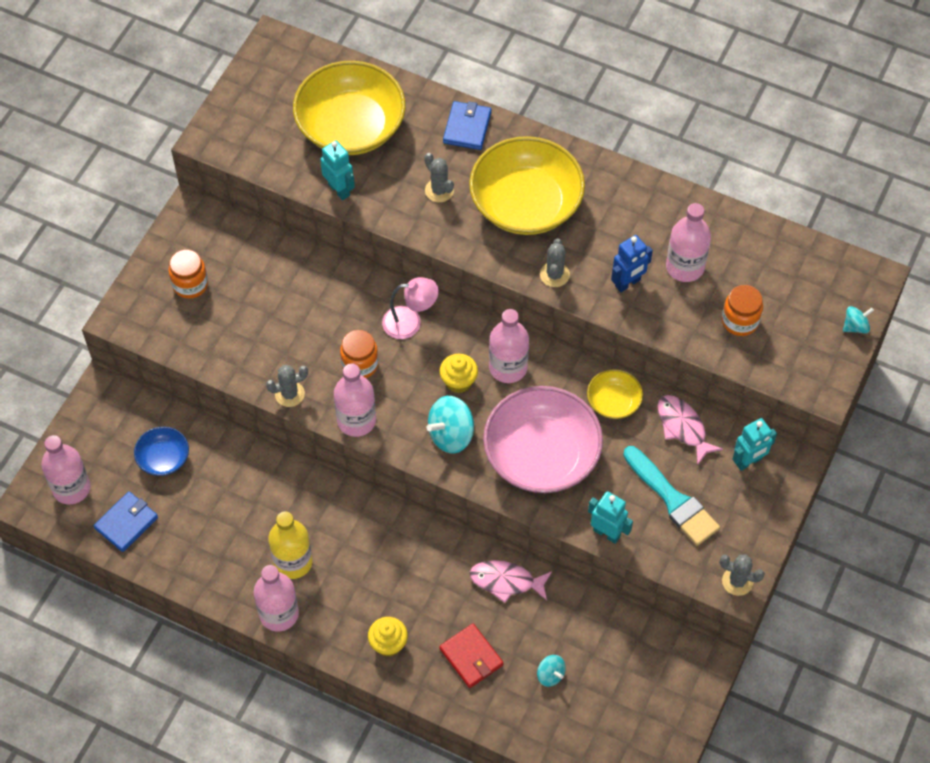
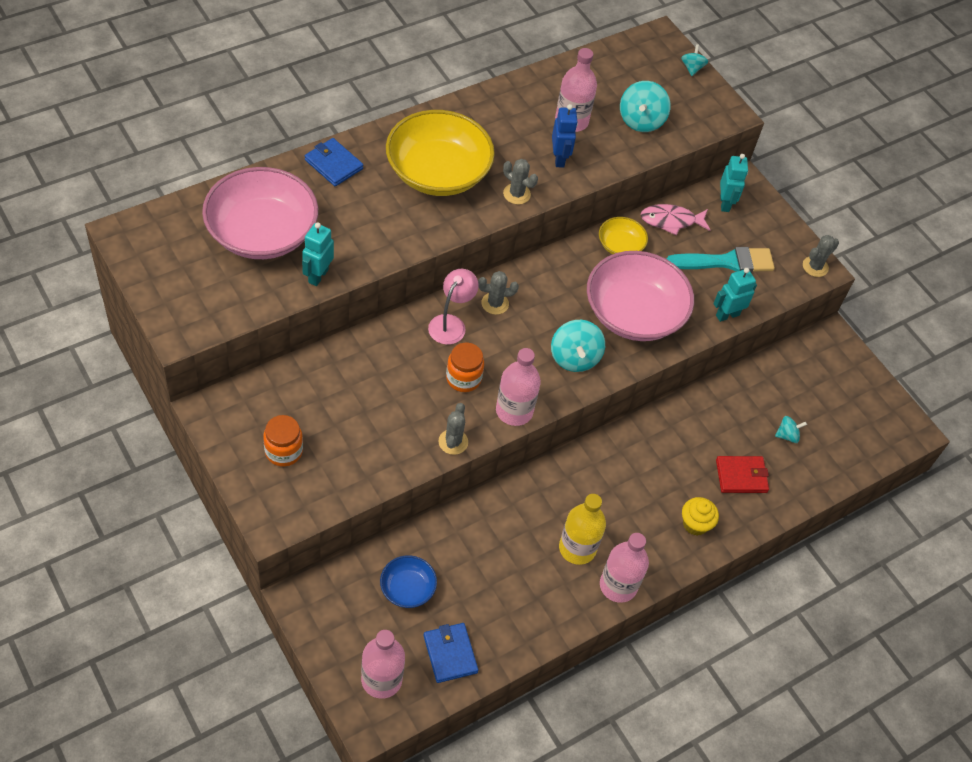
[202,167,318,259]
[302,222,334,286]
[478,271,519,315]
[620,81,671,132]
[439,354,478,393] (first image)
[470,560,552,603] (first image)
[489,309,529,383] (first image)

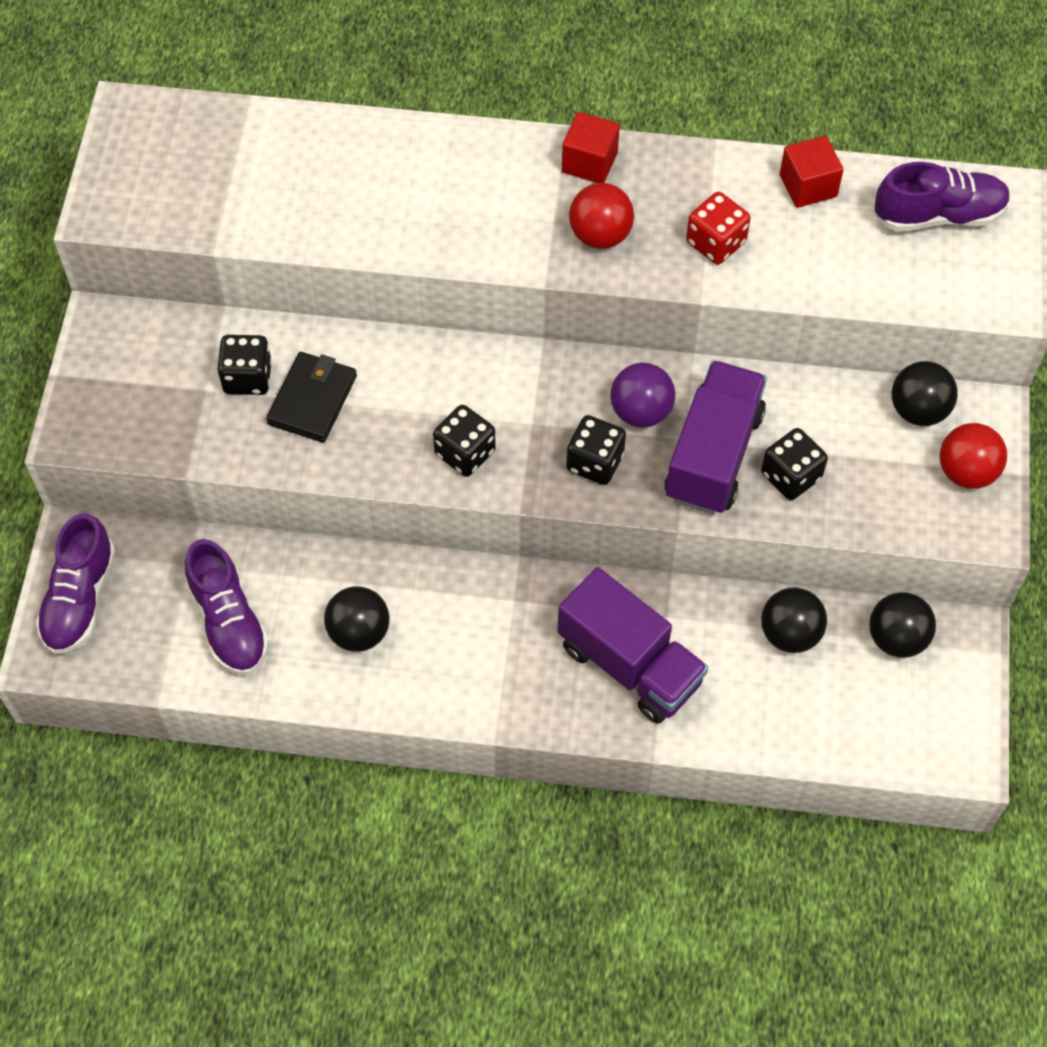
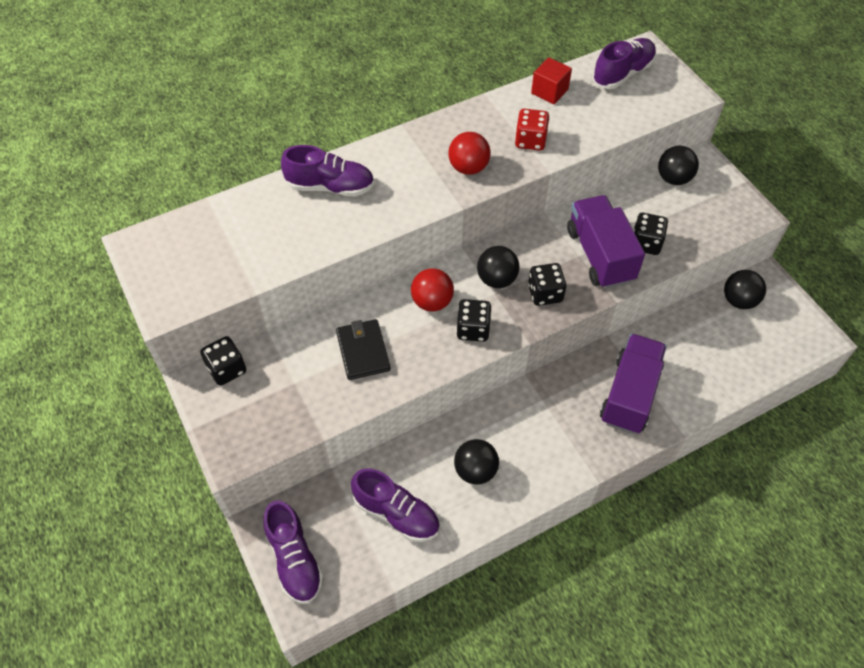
[200,336,246,386]
[281,145,374,197]
[411,268,454,312]
[477,246,520,288]
[600,334,667,434]
[562,112,620,183] (first image)
[610,363,675,428] (first image)

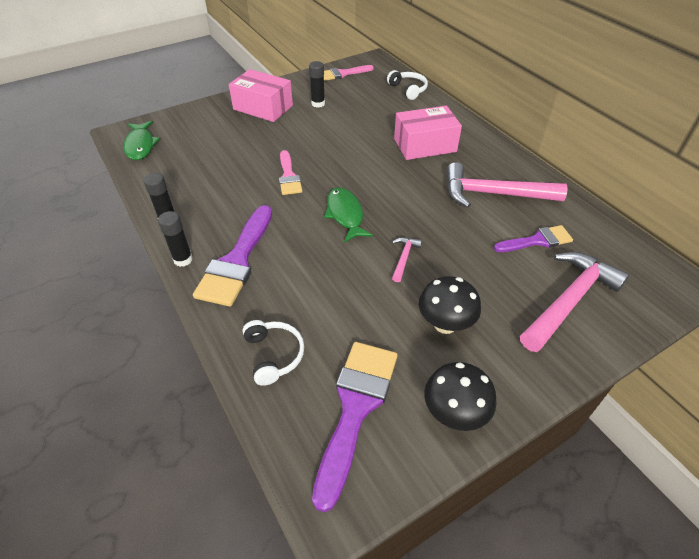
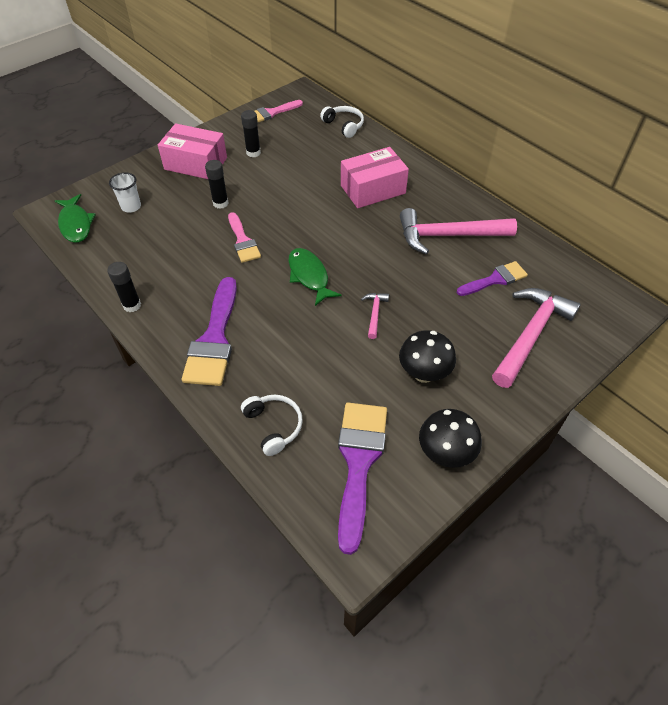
[109,172,141,213]
[205,160,229,209]

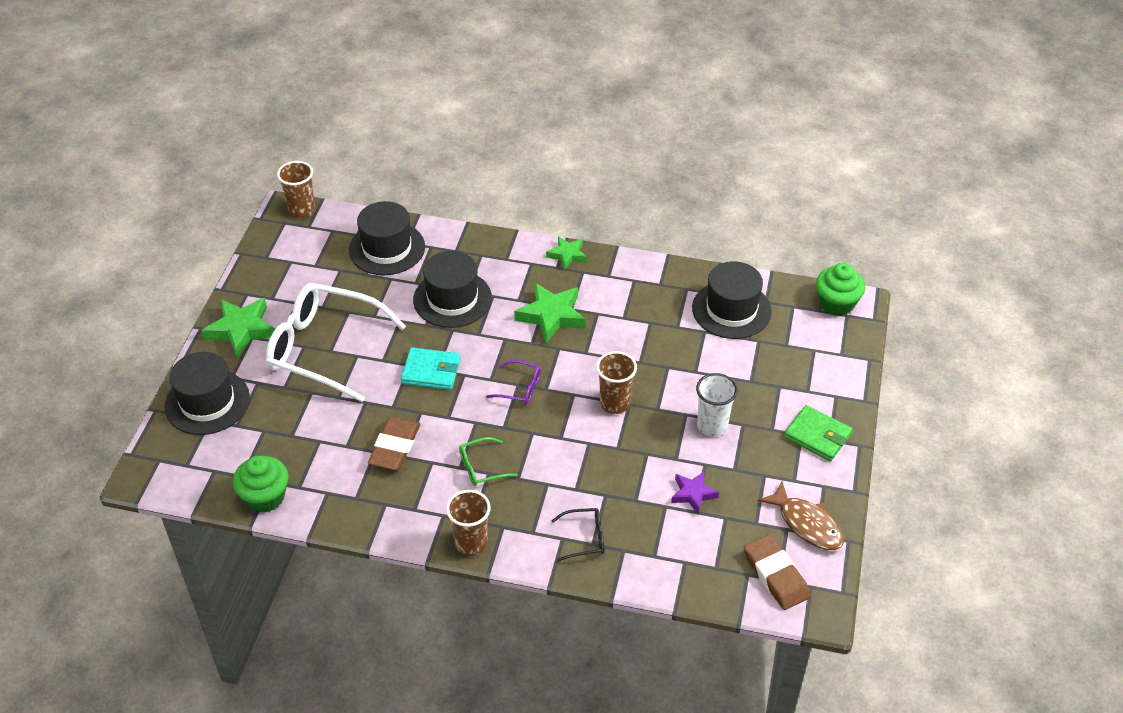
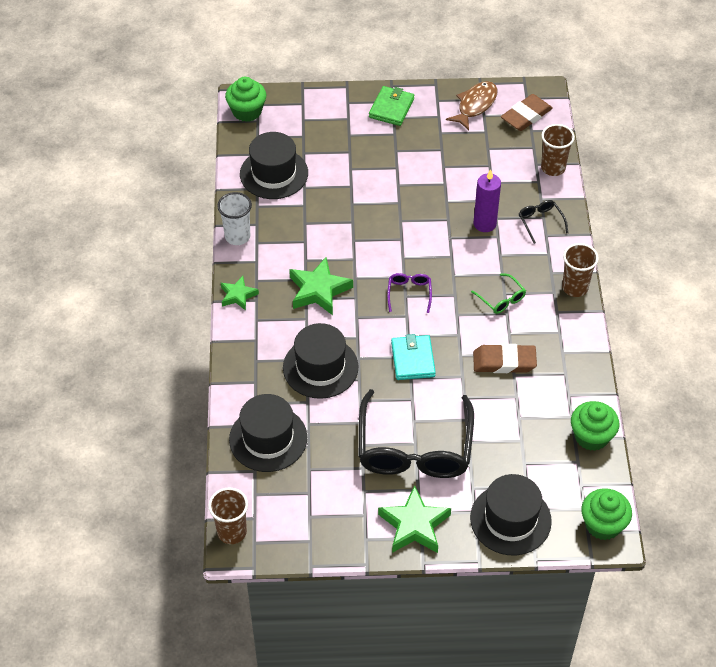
[217,192,252,245]
[359,389,474,478]
[474,169,501,232]
[541,124,575,176]
[581,488,632,540]
[671,471,719,514] (first image)

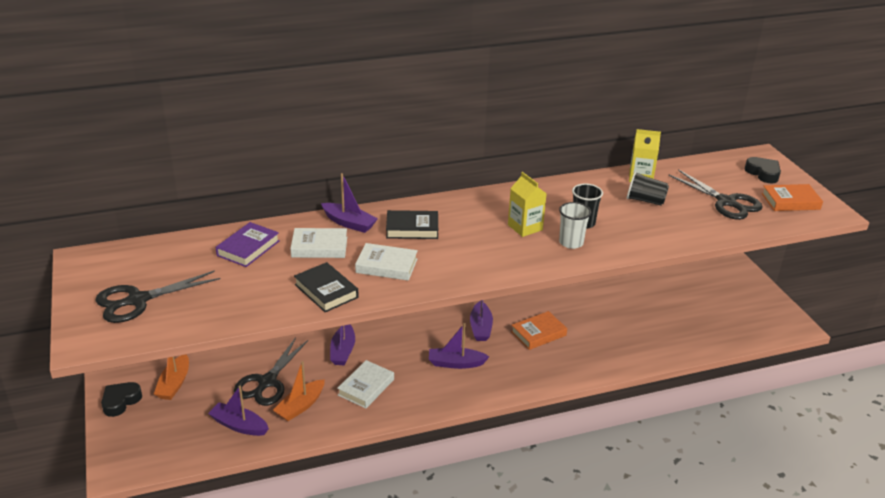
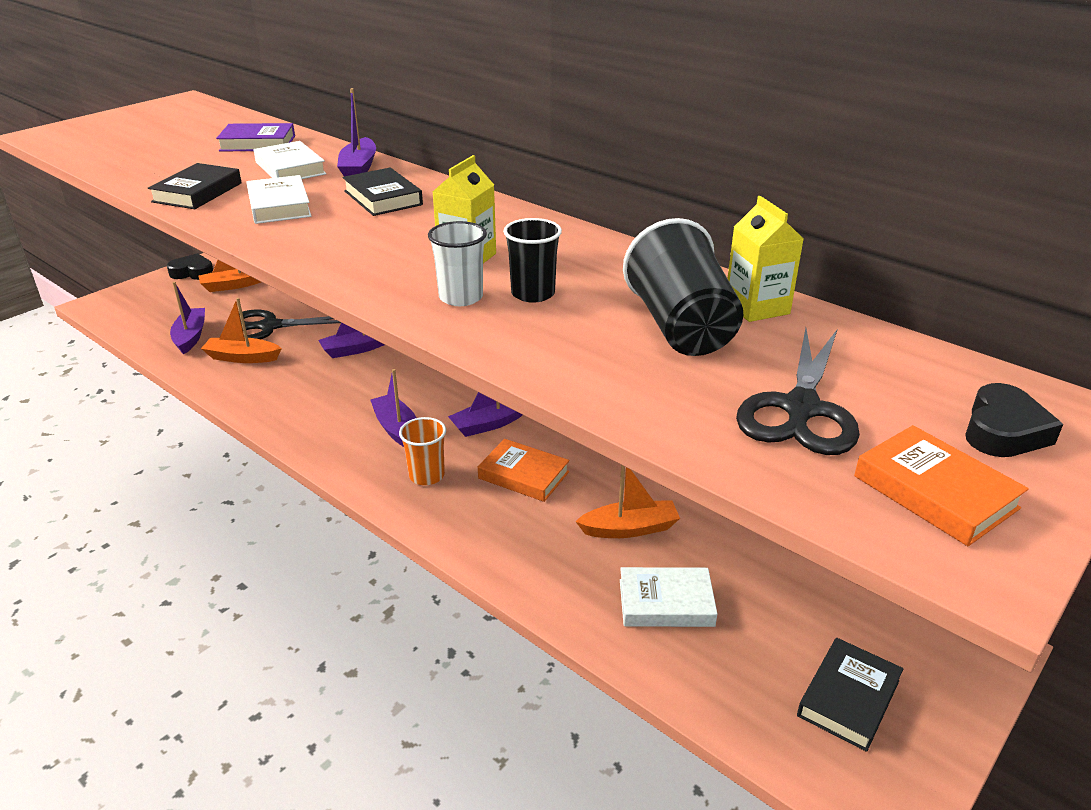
[399,417,446,485]
[575,465,680,538]
[620,567,717,627]
[623,218,743,356]
[797,638,903,752]
[95,270,220,323] (first image)

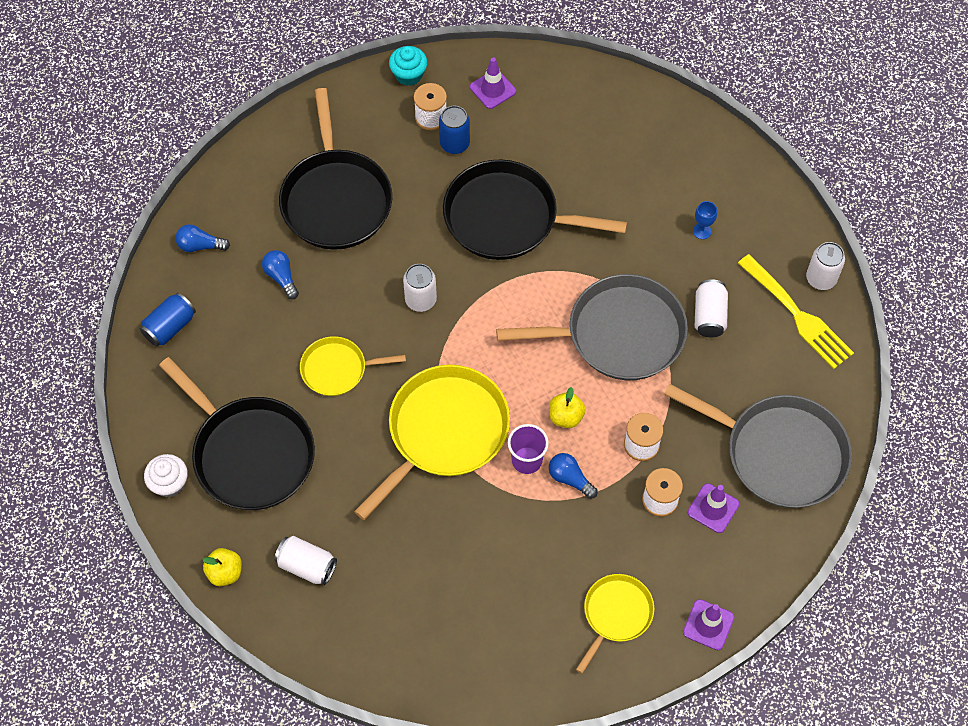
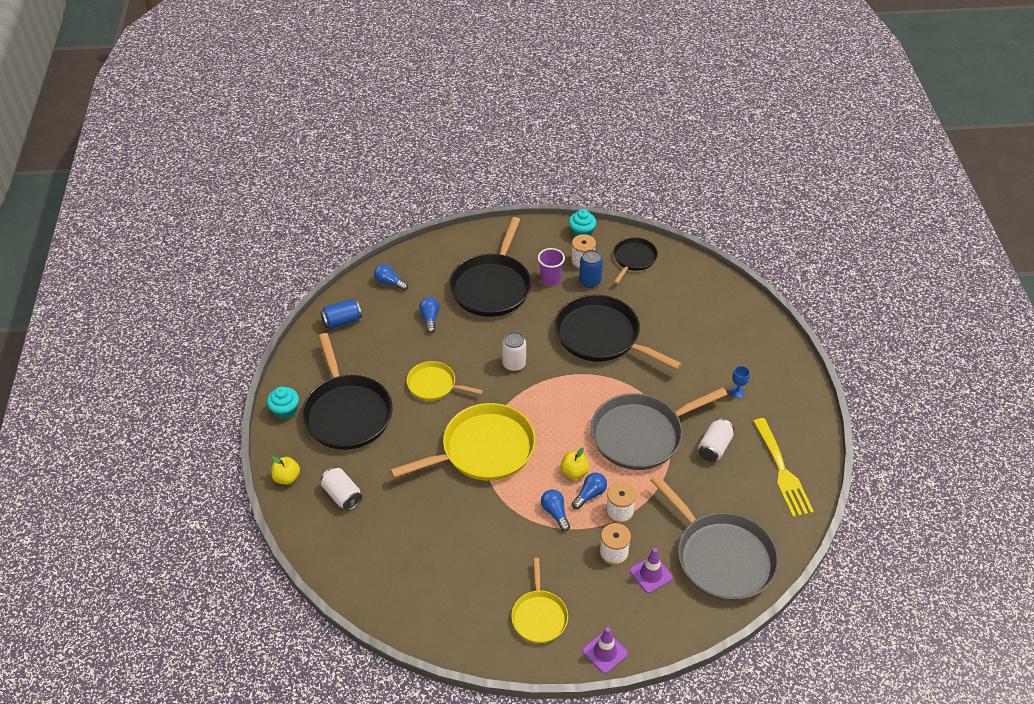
[267,387,299,420]
[511,558,568,643]
[538,248,565,286]
[572,472,607,510]
[591,387,728,470]
[614,237,658,284]
[806,242,845,290] (first image)

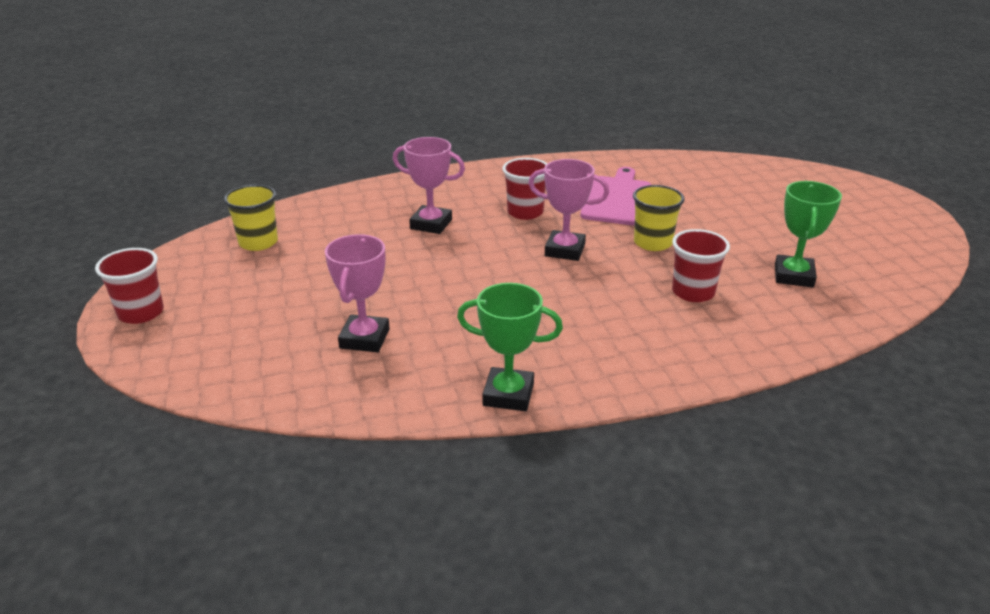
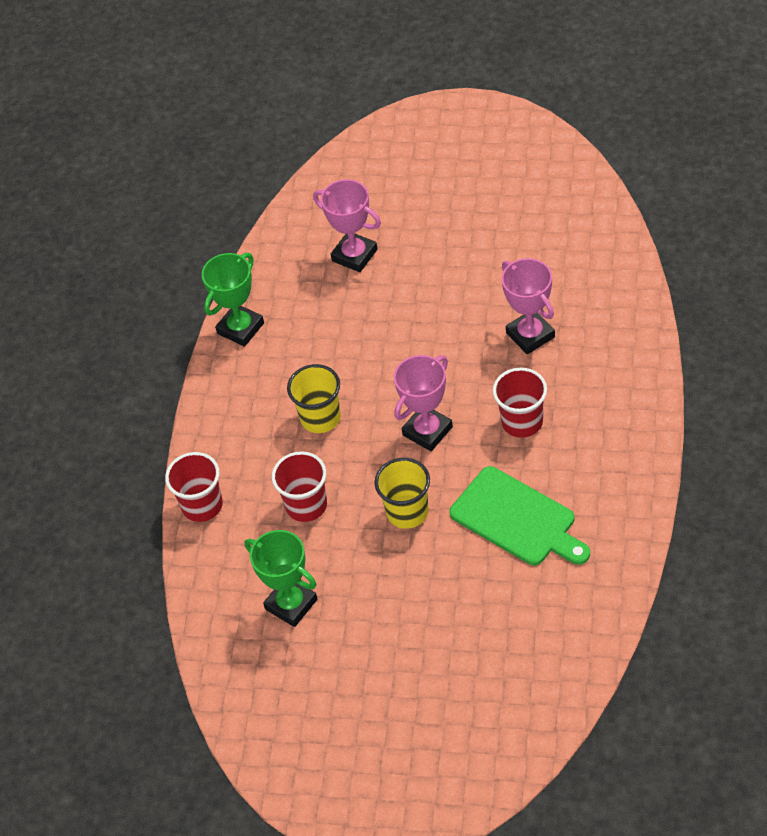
[165,452,223,522]
[287,364,341,433]
[449,466,590,565]
[502,258,555,354]

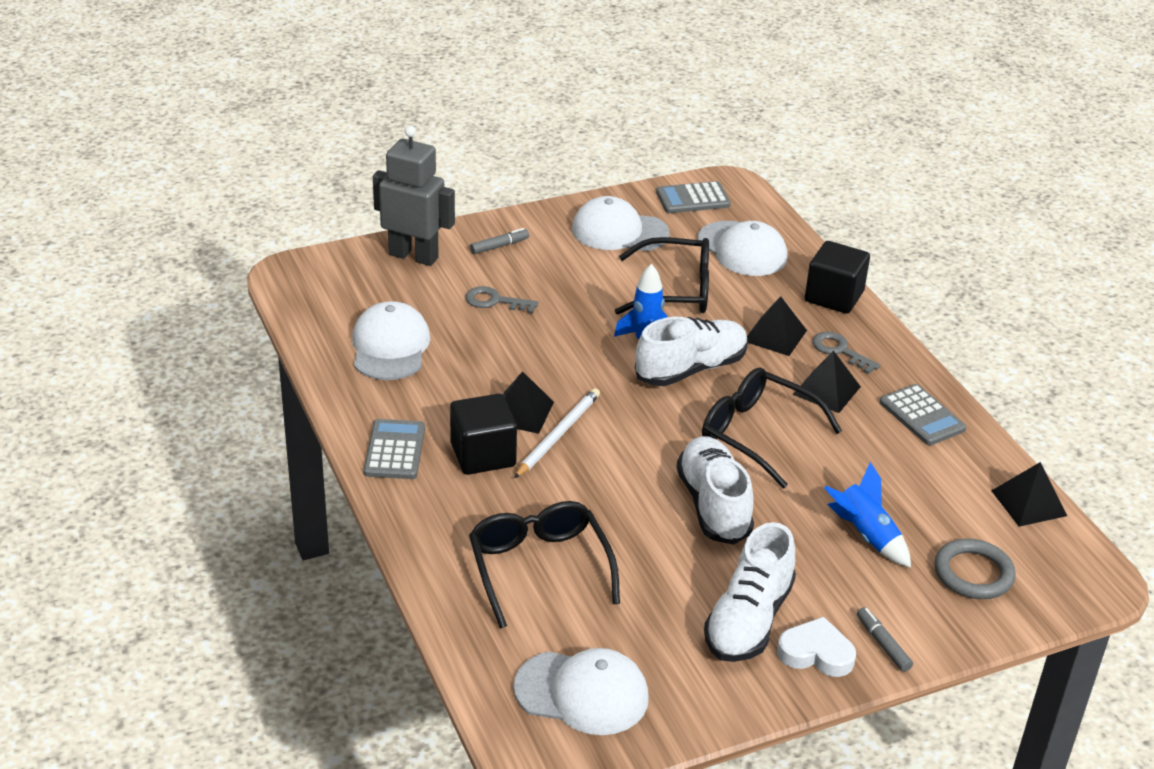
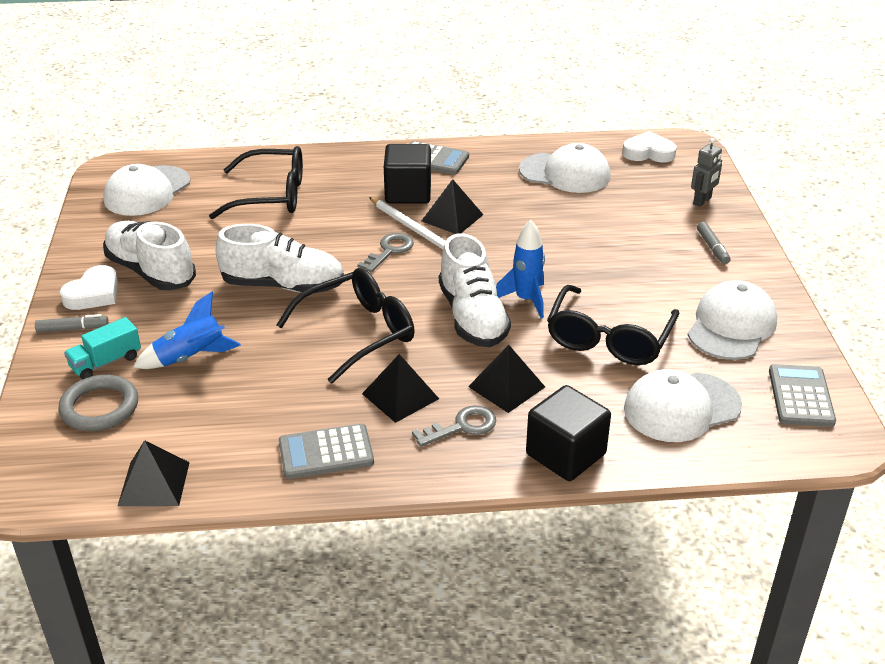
[64,317,141,379]
[357,233,414,272]
[622,131,677,163]
[691,138,722,207]

